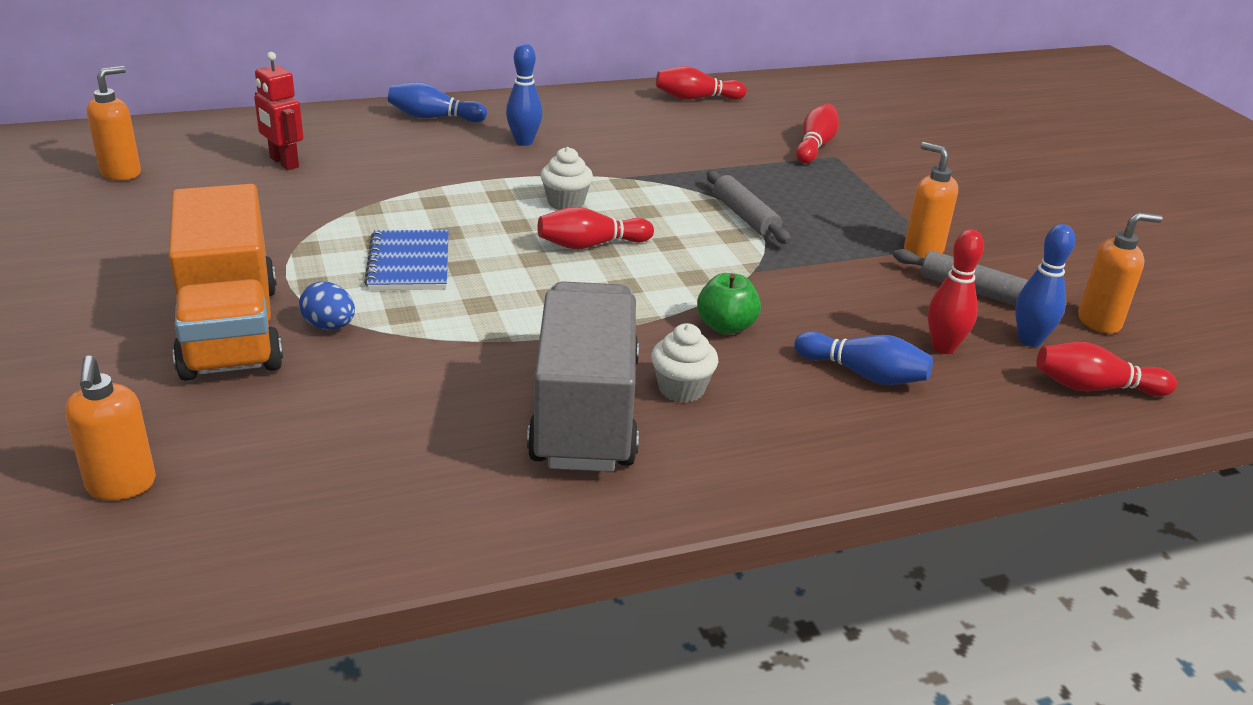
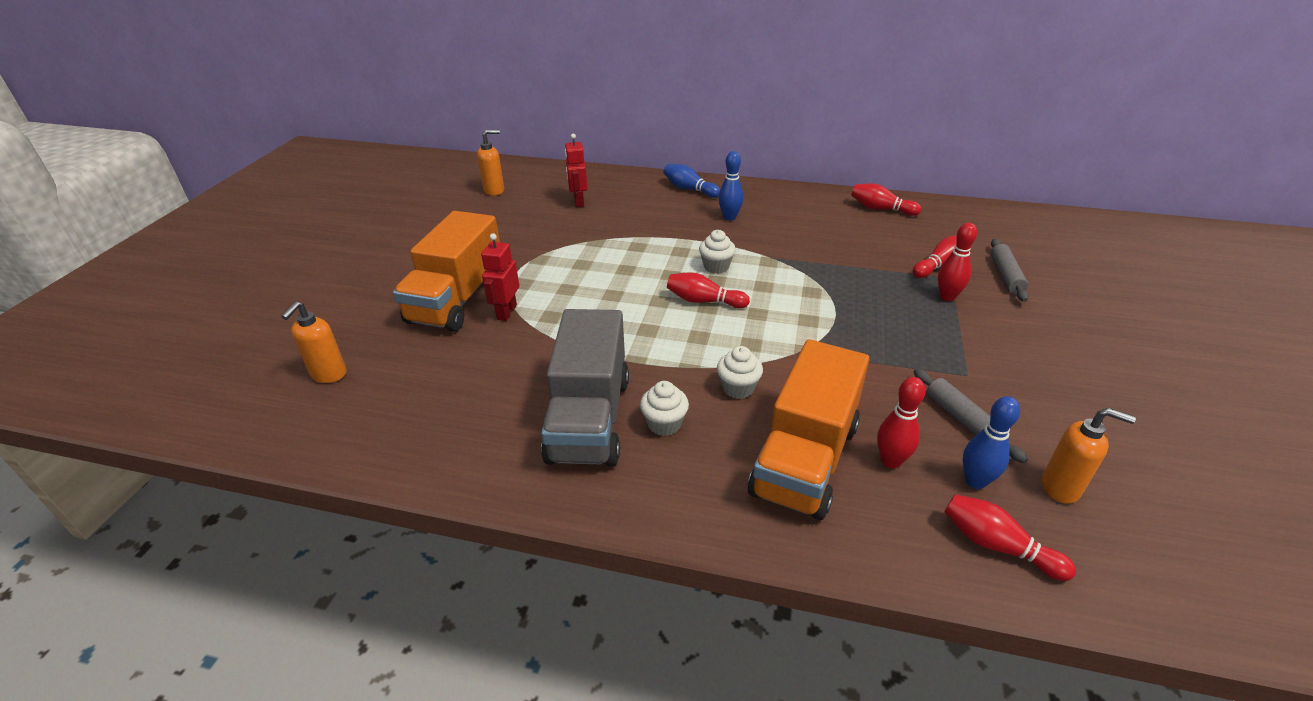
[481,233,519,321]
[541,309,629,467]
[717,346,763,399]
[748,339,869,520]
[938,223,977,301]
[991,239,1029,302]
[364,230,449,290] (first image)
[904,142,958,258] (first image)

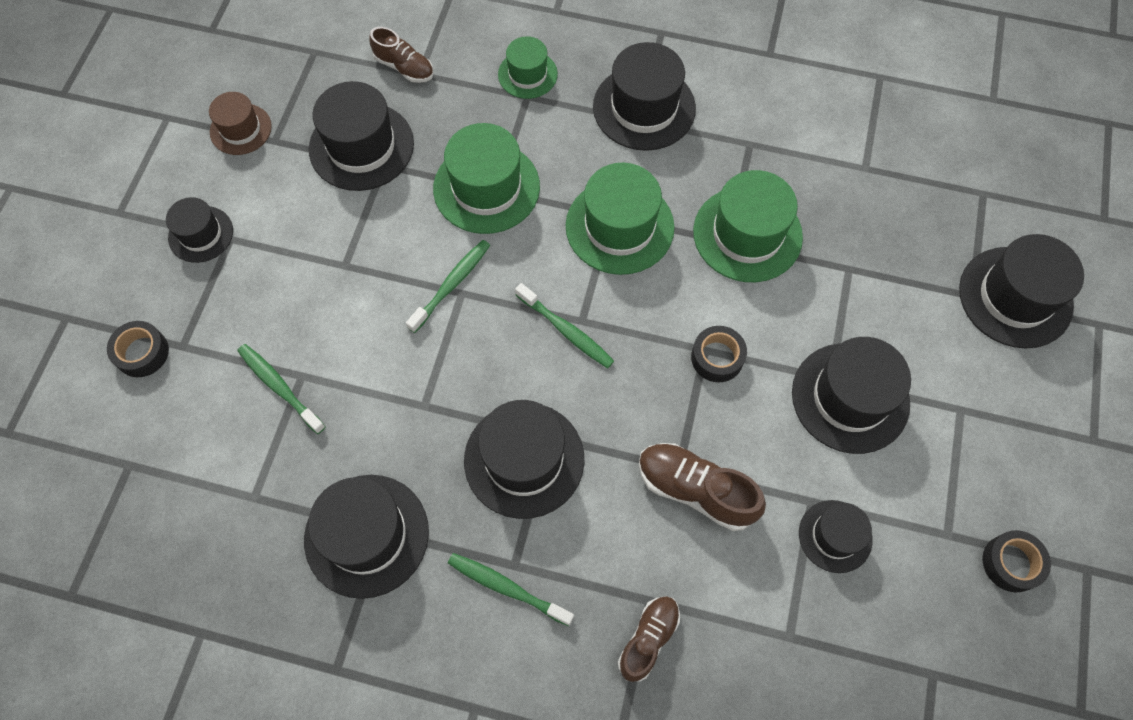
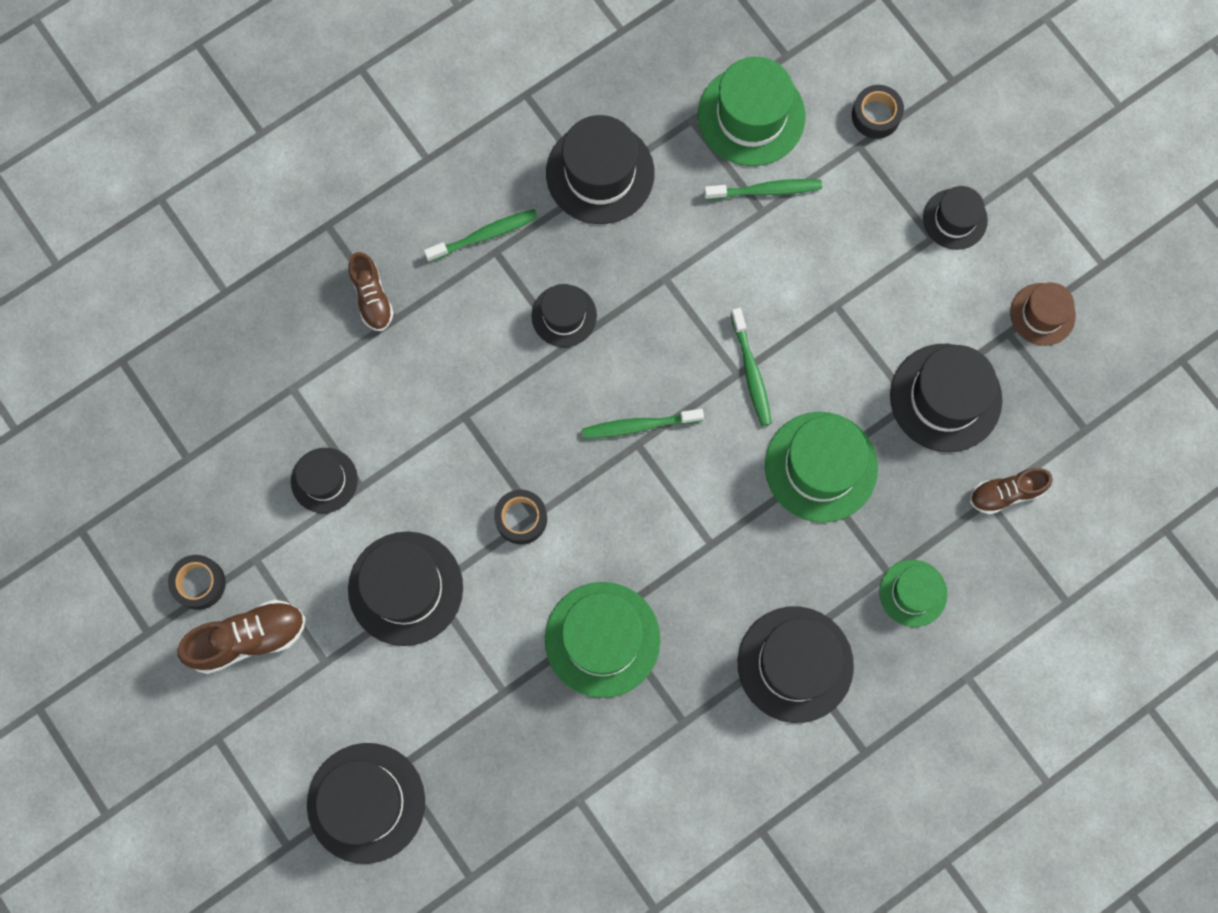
[177,600,305,674]
[531,284,597,347]
[698,57,805,166]

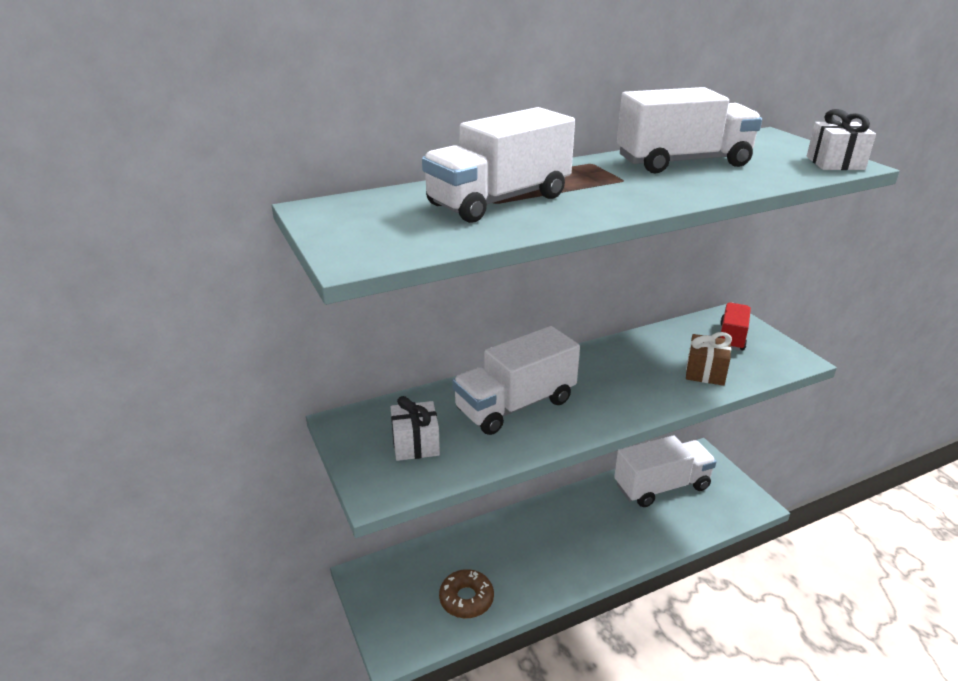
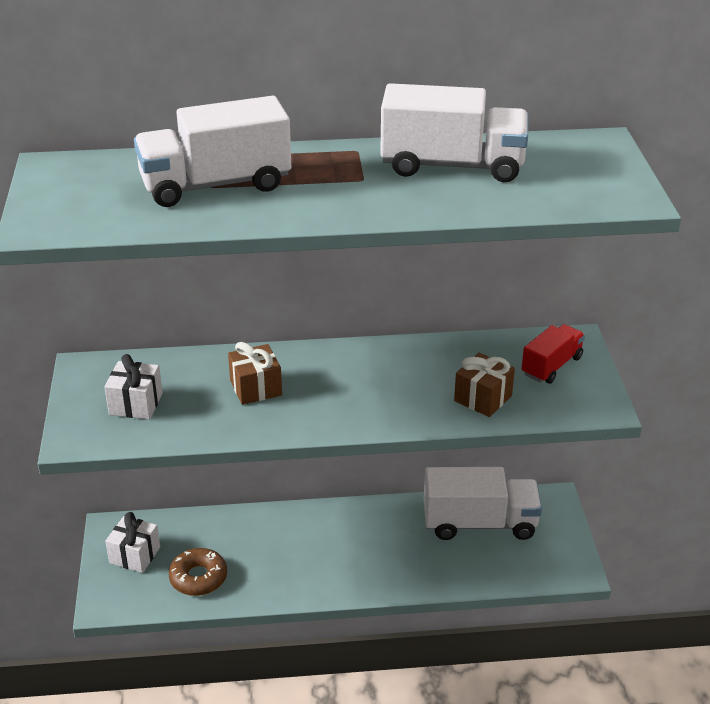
[105,512,160,573]
[228,342,282,405]

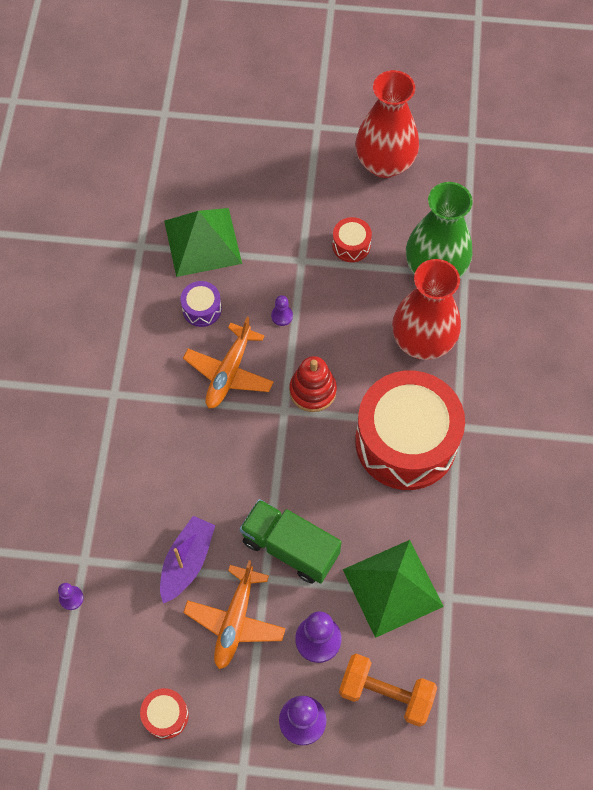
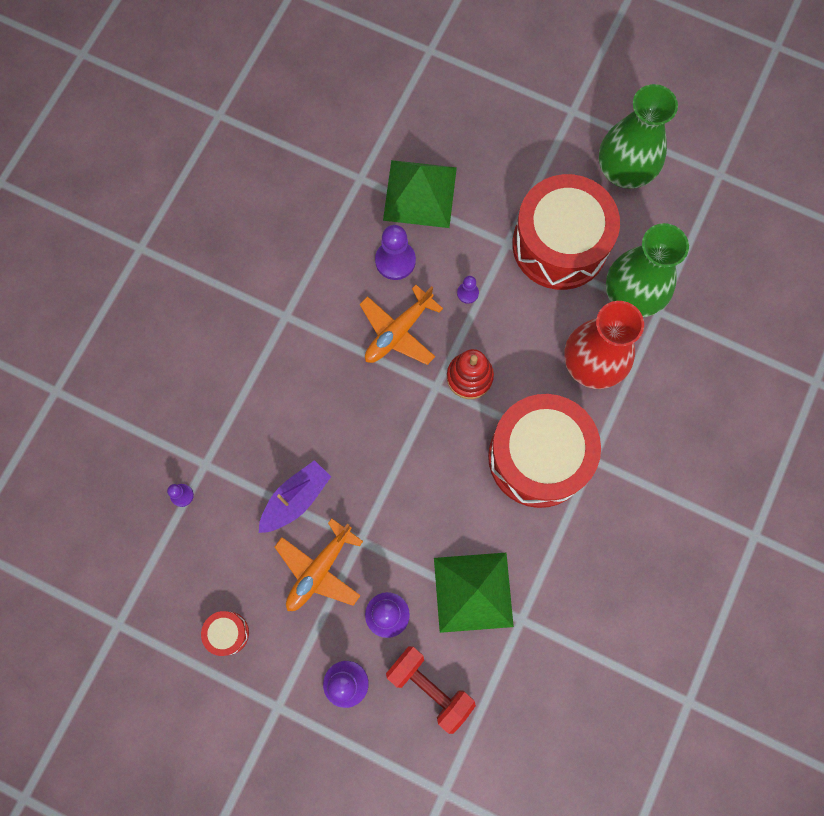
[375,225,416,280]
[386,646,476,734]
[512,174,620,290]
[599,84,678,189]
[240,499,341,584] (first image)

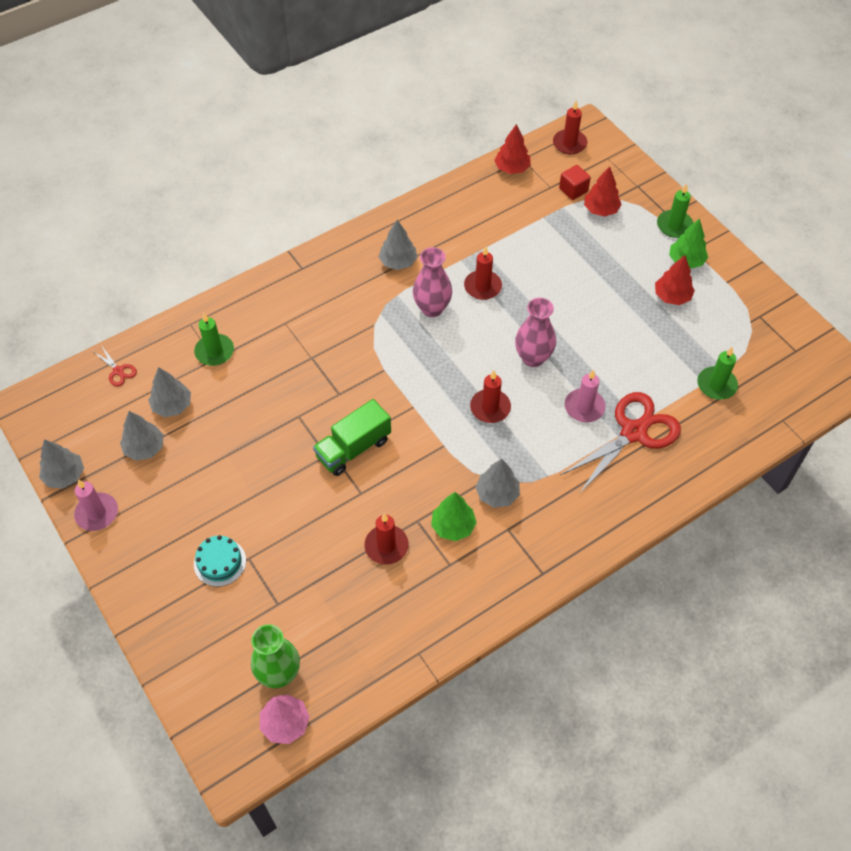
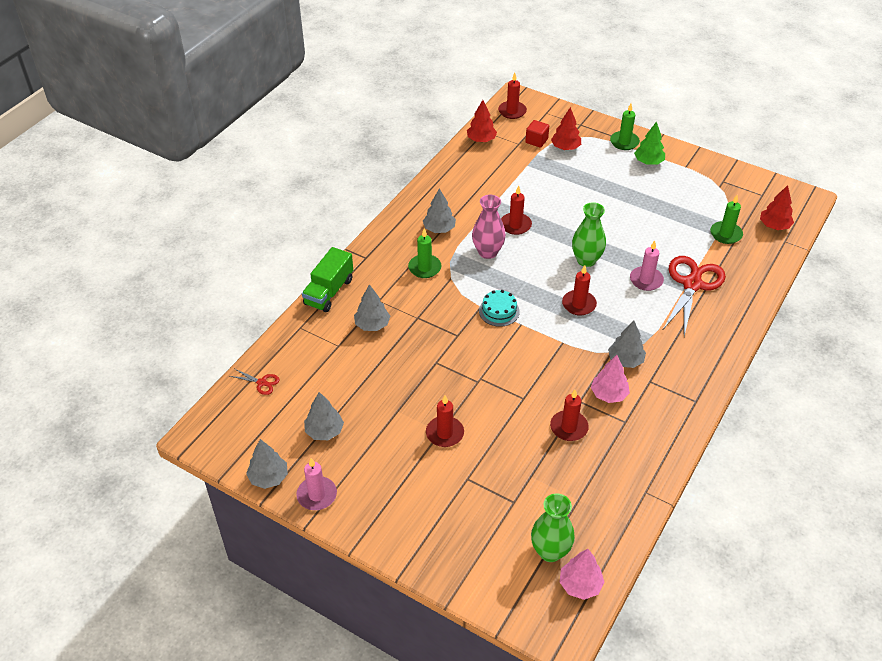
[302,247,353,312]
[354,284,390,331]
[408,228,442,278]
[426,395,464,447]
[479,290,520,327]
[572,202,606,267]
[591,355,630,403]
[760,185,794,230]

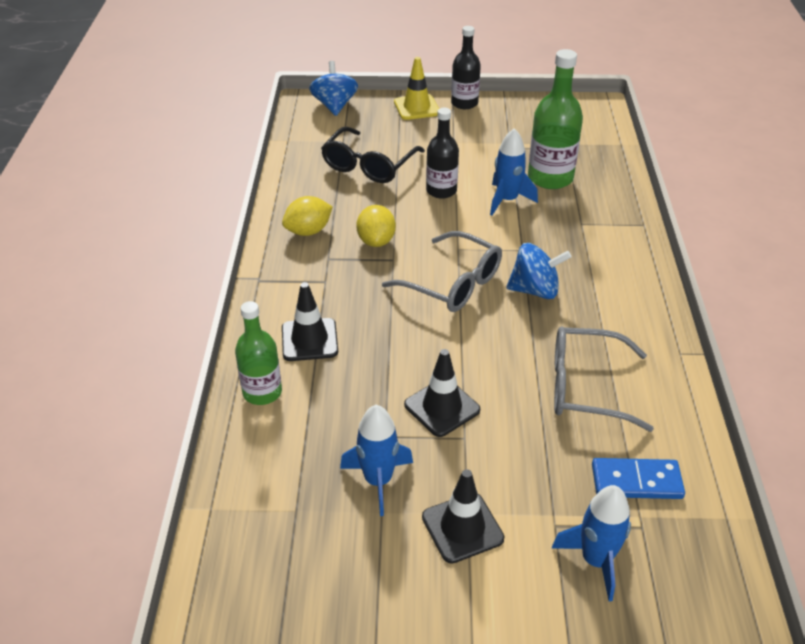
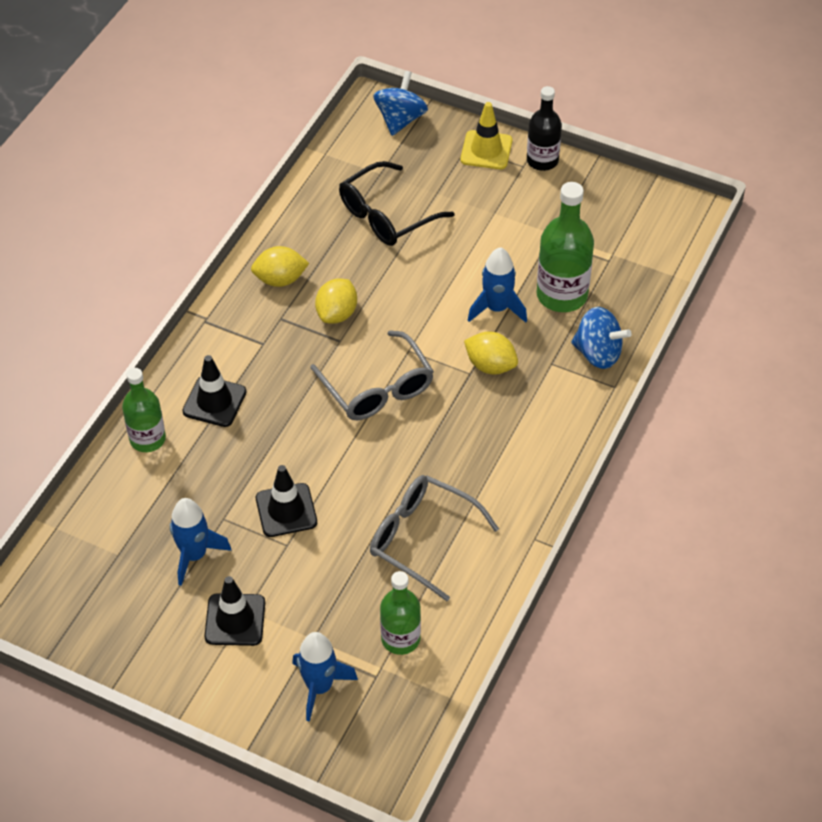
[380,571,421,655]
[464,332,518,374]
[571,307,632,369]
[426,108,459,199] (first image)

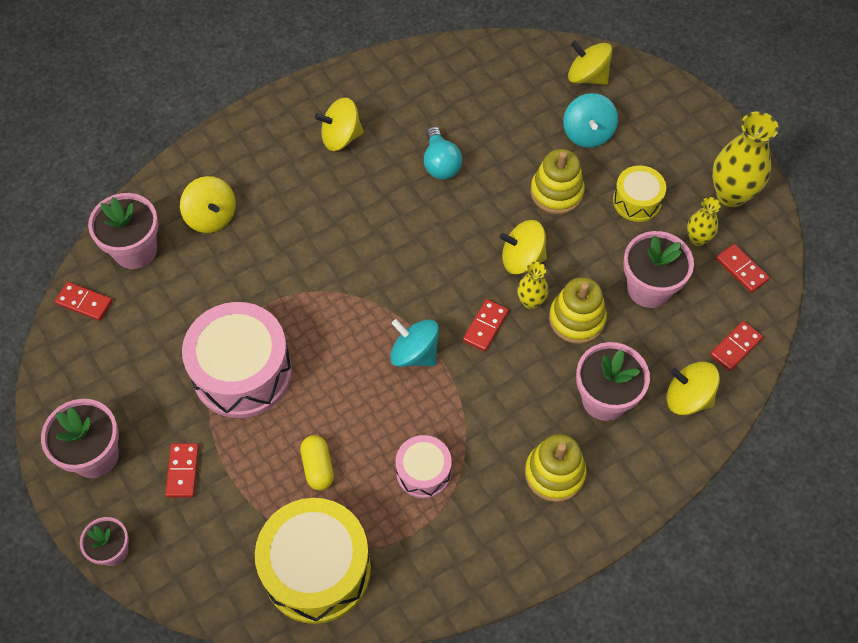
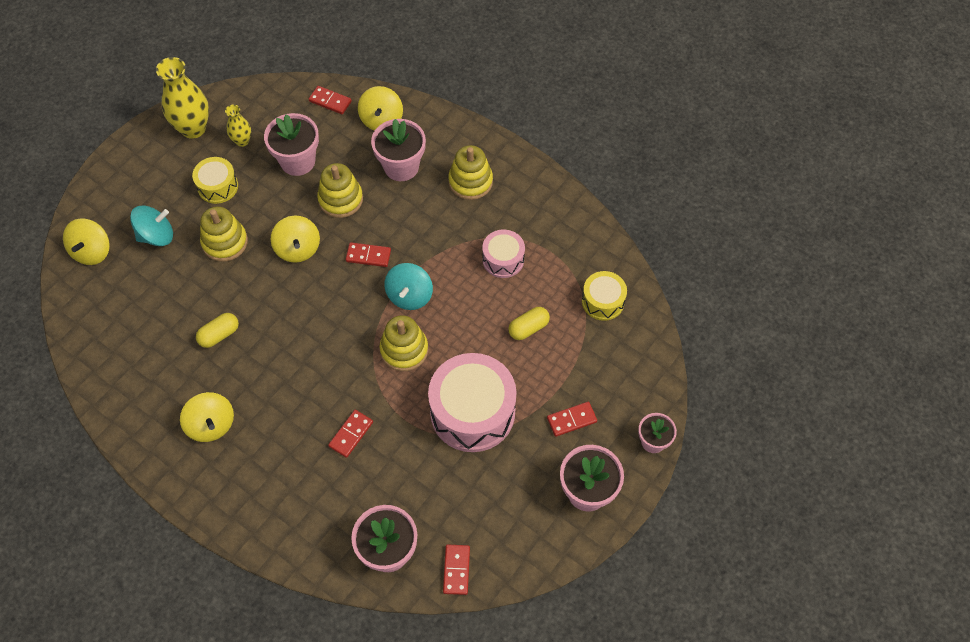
[196,313,239,348]
[328,410,373,458]
[379,315,428,371]
[582,271,627,321]
[180,176,236,233] (first image)
[517,262,548,309] (first image)

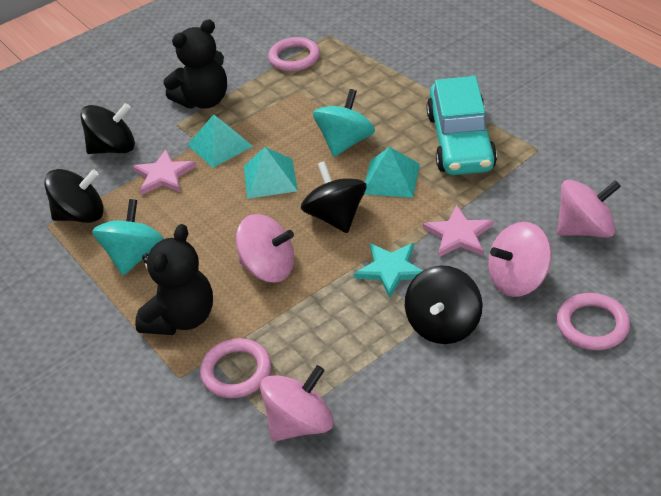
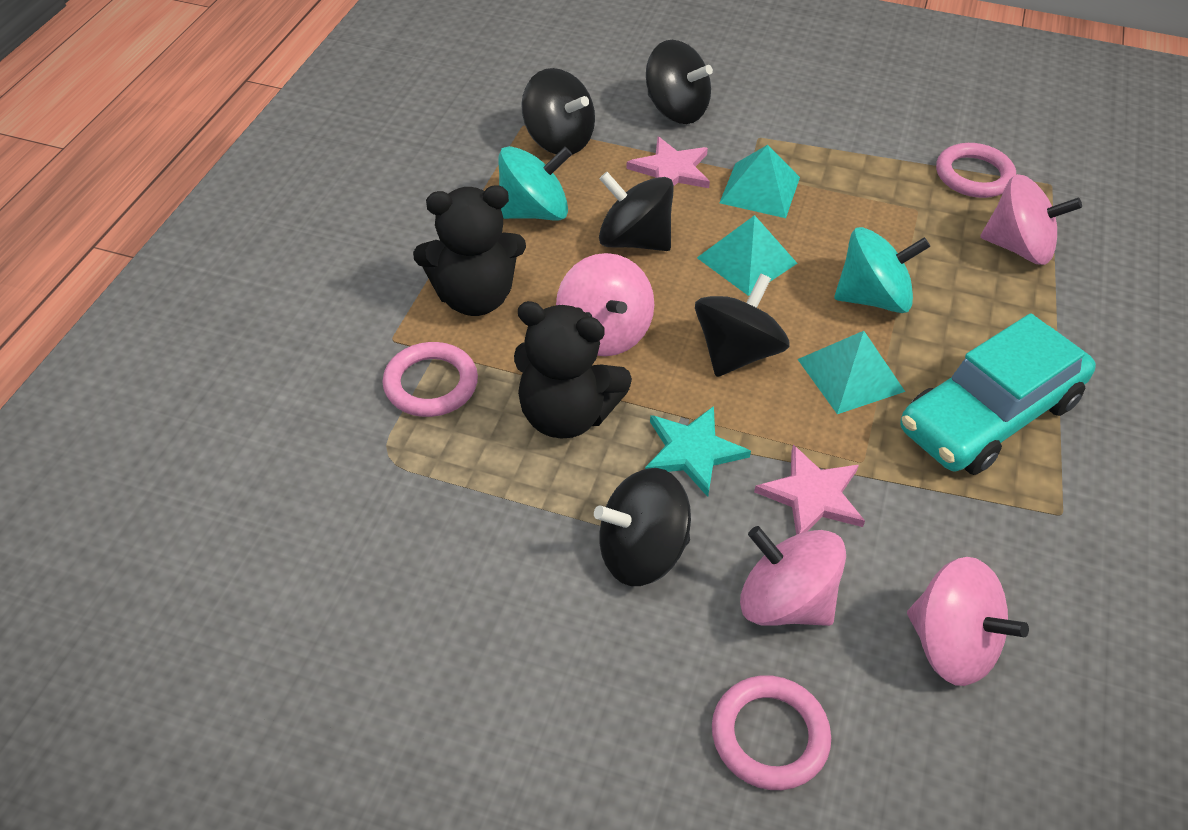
[514,301,632,439]
[599,172,674,251]
[980,174,1082,265]

